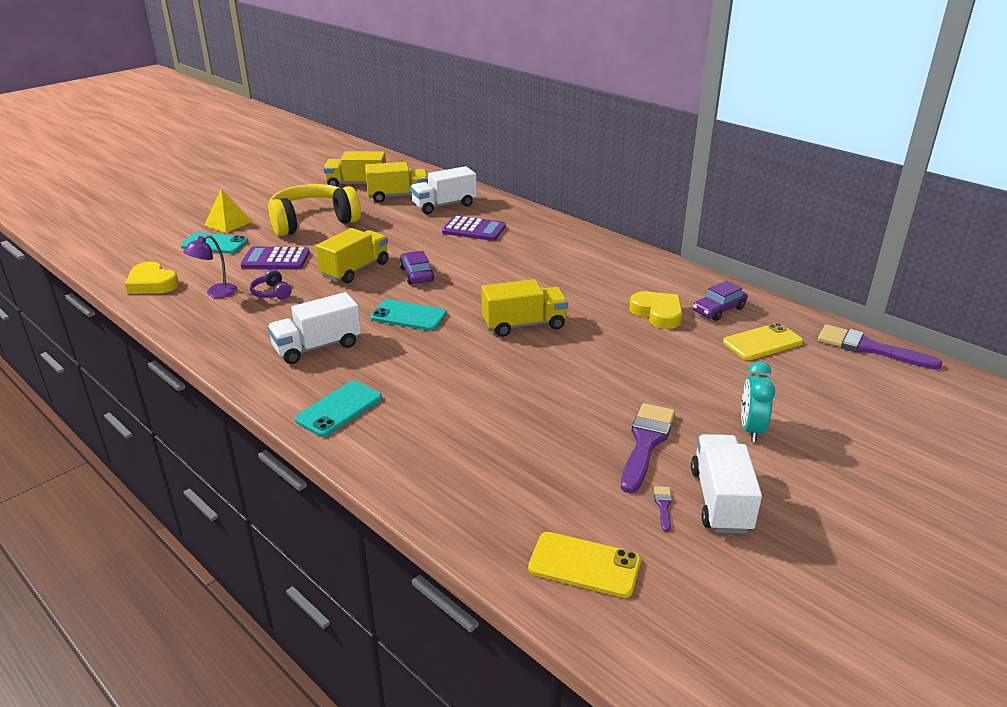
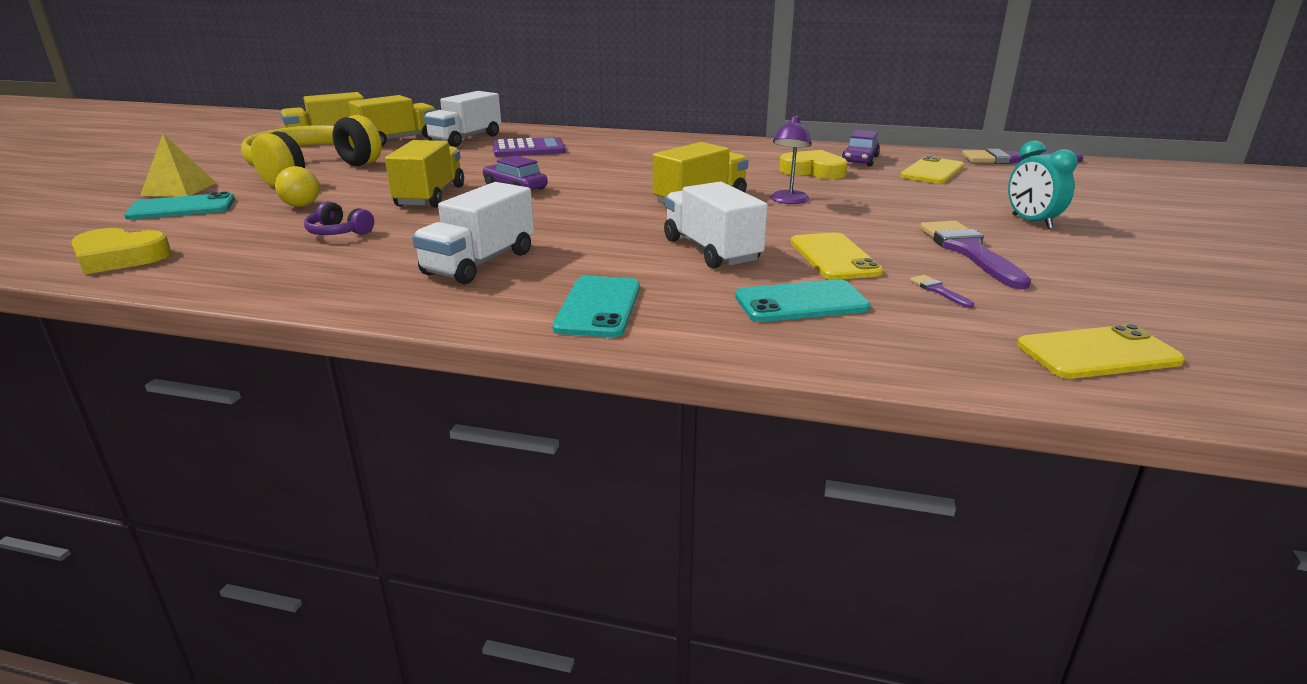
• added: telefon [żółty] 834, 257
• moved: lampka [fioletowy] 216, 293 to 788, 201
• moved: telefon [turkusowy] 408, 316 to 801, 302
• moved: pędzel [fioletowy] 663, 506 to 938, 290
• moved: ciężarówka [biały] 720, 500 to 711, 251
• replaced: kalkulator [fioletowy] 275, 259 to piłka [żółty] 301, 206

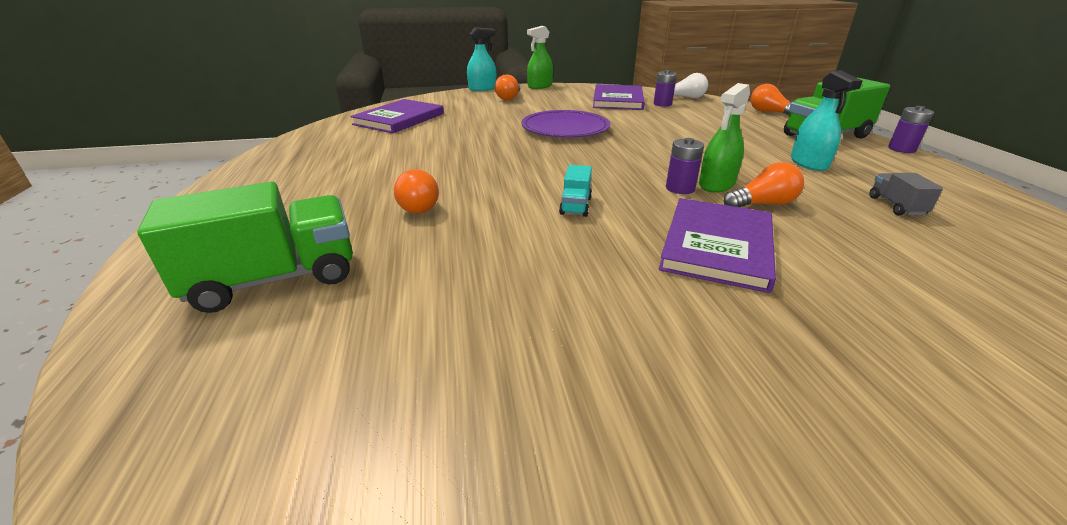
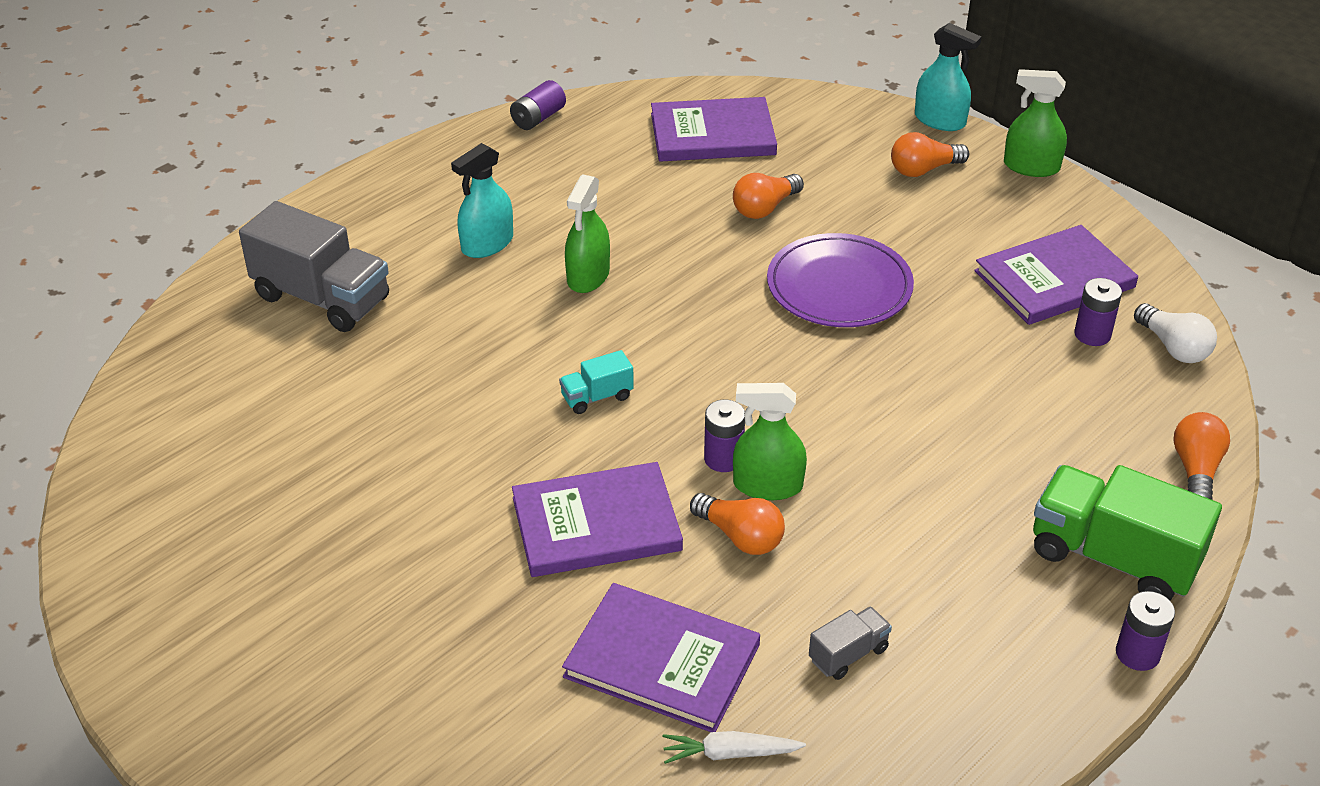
• added: bateria [fioletowy] 538, 118
• added: książka [fioletowy] 662, 661
• added: spryskiwacz [zielony] 588, 276
• added: marchewka [biały] 729, 753
• moved: żarówka [pomarańczowy] 420, 205 to 765, 208
• moved: spryskiwacz [turkusowy] 809, 163 to 487, 244
• recoloured: ciężarówka [zielony] 275, 279 to ciężarówka [szary] 322, 298

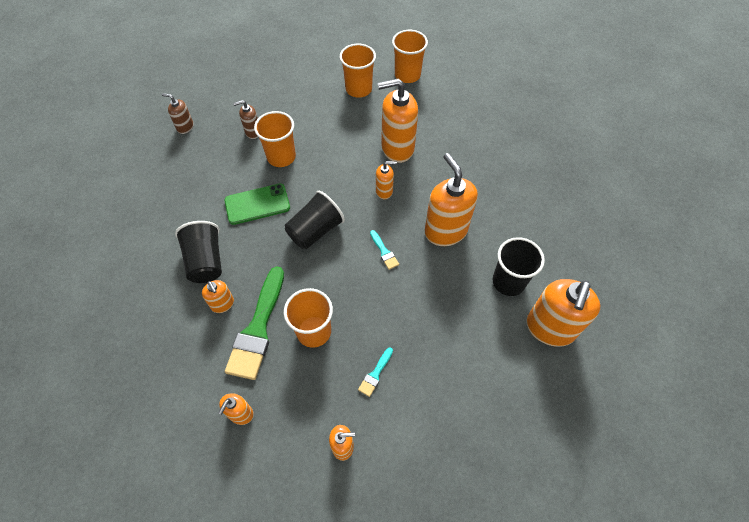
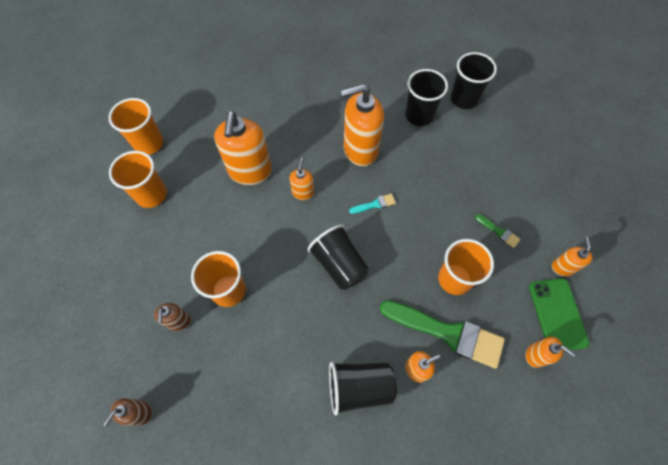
• moved: telefon [zielony] 257, 204 to 557, 314
• replaced: dozownik mydła [pomarańczowy] 550, 328 to szklanka [czarny] 464, 99
• recoloured: pędzel [turkusowy] 375, 374 to pędzel [zielony] 498, 232

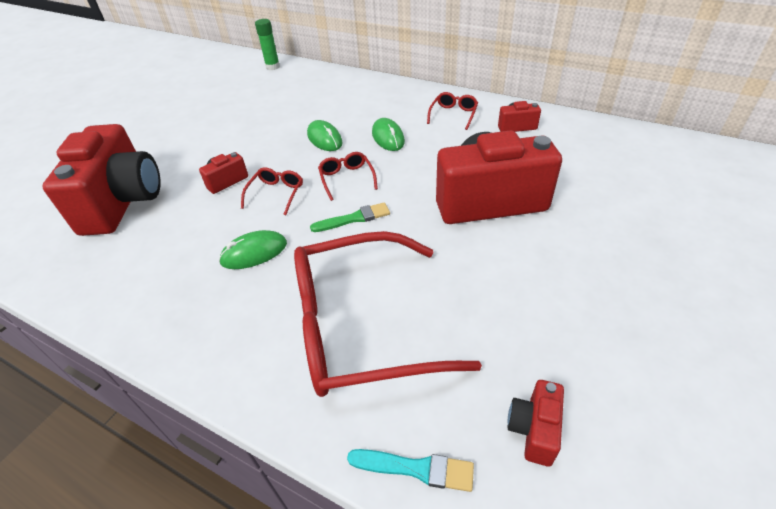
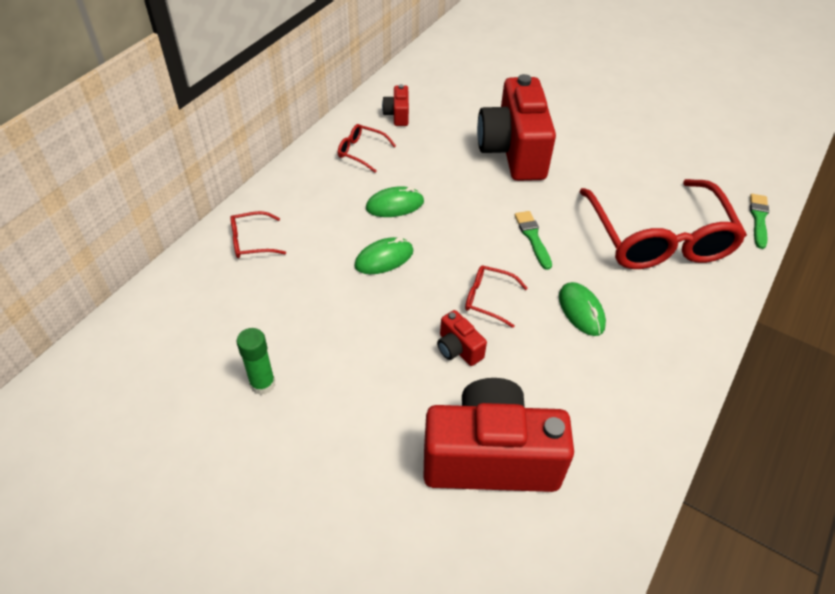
• removed: aparat fotograficzny [czerwony] 534, 429
• moved: klej w sztyfcie [zielony] 272, 67 to 262, 384
• moved: okulary [czerwony] 346, 179 to 251, 241
• recoloured: pędzel [turkusowy] 416, 468 to pędzel [zielony] 758, 219

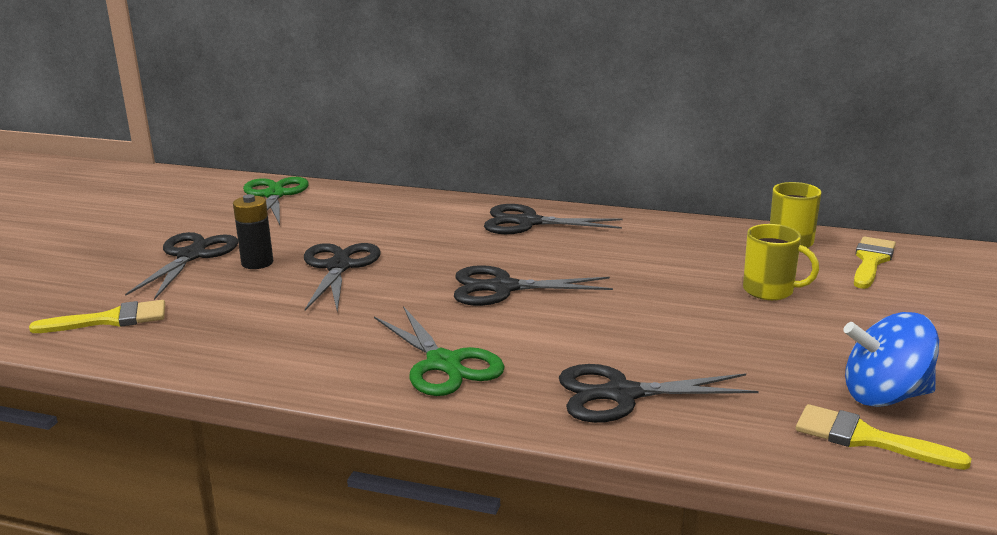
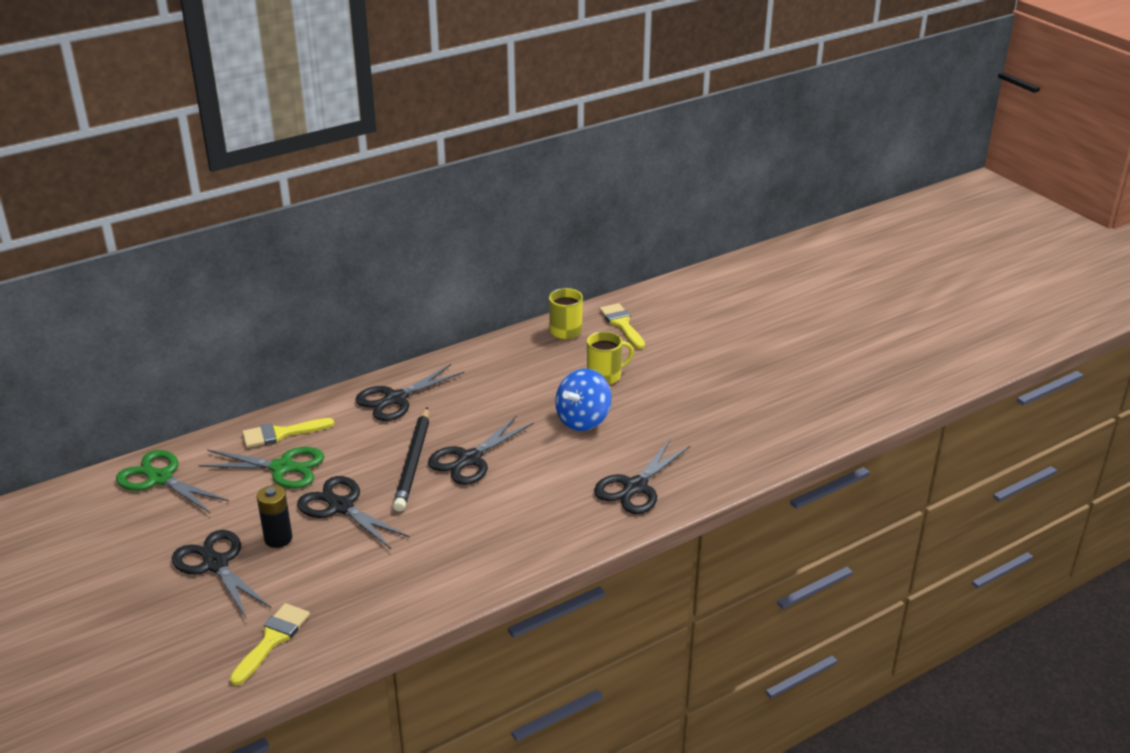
• added: ołówek [czarny] 413, 462
• moved: nożyczki [zielony] 444, 364 to 283, 468
• moved: pędzel [żółty] 866, 438 to 281, 434
• moved: bączek [niebieski] 884, 396 to 583, 420

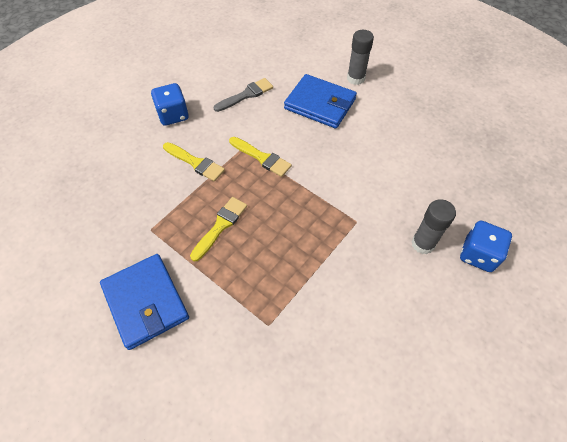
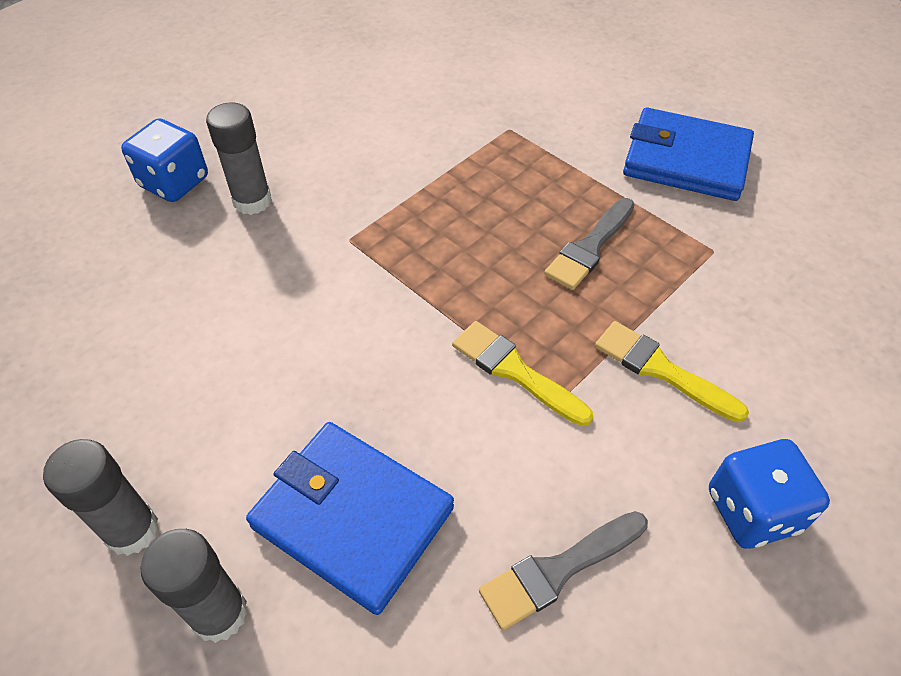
• added: klej w sztyfcie [szary] 132, 530
• recoloured: pędzel [żółty] 220, 226 to pędzel [szary] 589, 247
• turned: portfel [niebieski] 146, 302 = 686, 160 45 degrees counterclockwise

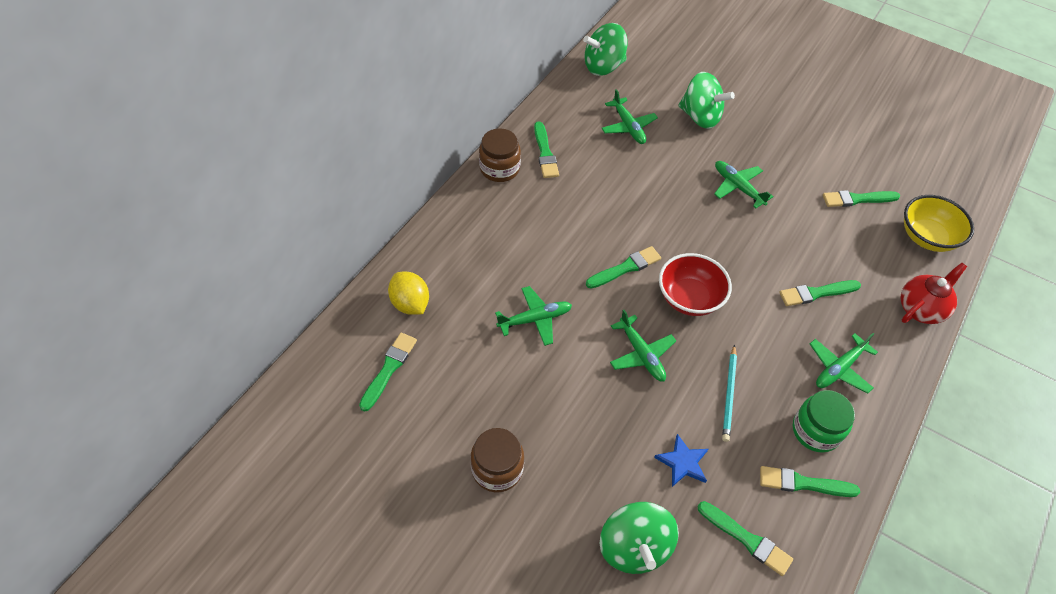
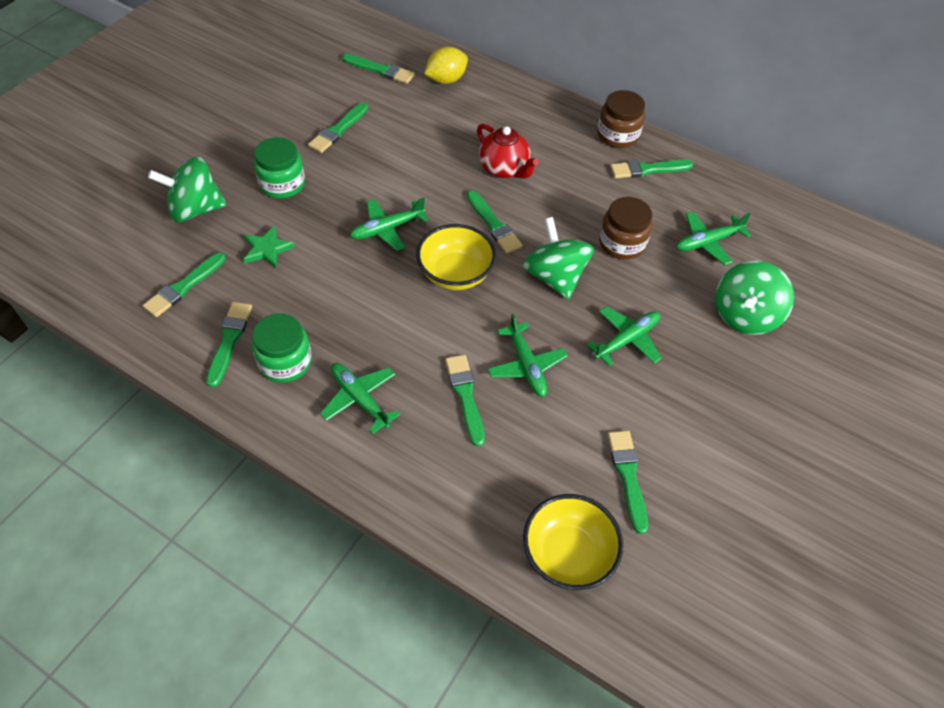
• removed: ołówek [turkusowy] 729, 395
• added: słoik [zielony] 282, 184
• added: pędzel [zielony] 338, 130
• moved: słoik [brązowy] 497, 469 to 622, 243
• moved: samolot [zielony] 534, 319 to 526, 365
• moved: bączek [zielony] 603, 66 to 555, 277
• moved: imbryk [czerwony] 921, 309 to 504, 169
• recoloured: gwiazda [niebieski] 683, 462 to gwiazda [zielony] 267, 249
• recoloured: miska [czerwony] 689, 298 to miska [żółty] 455, 274

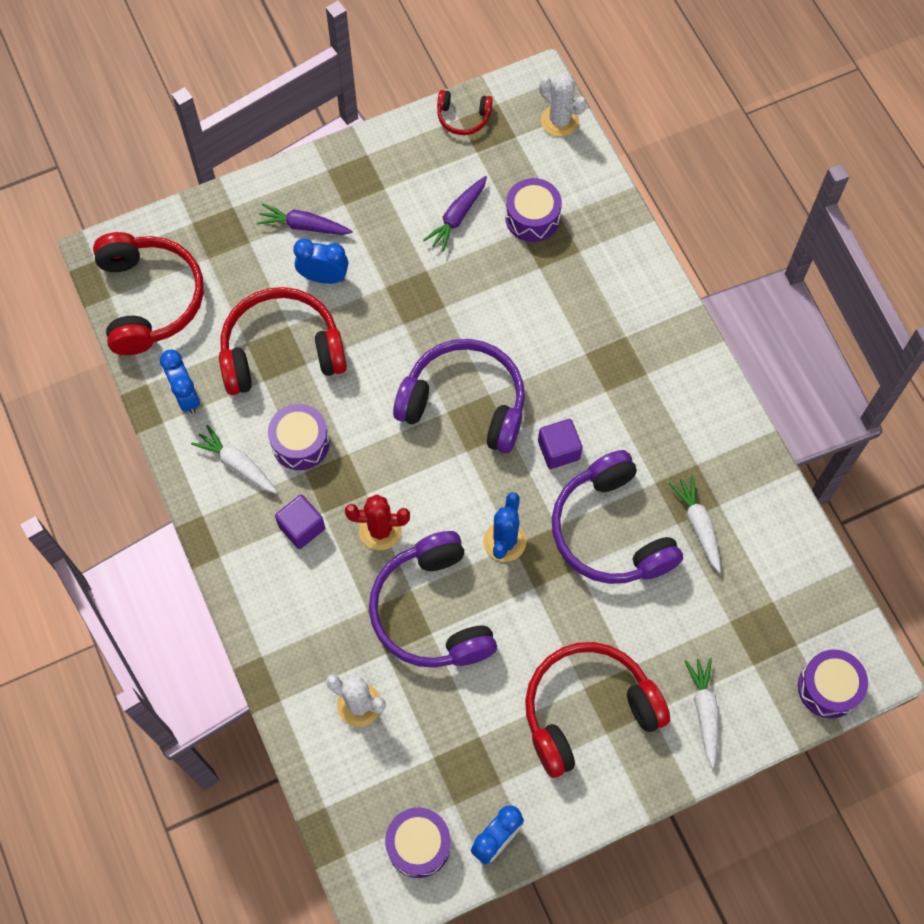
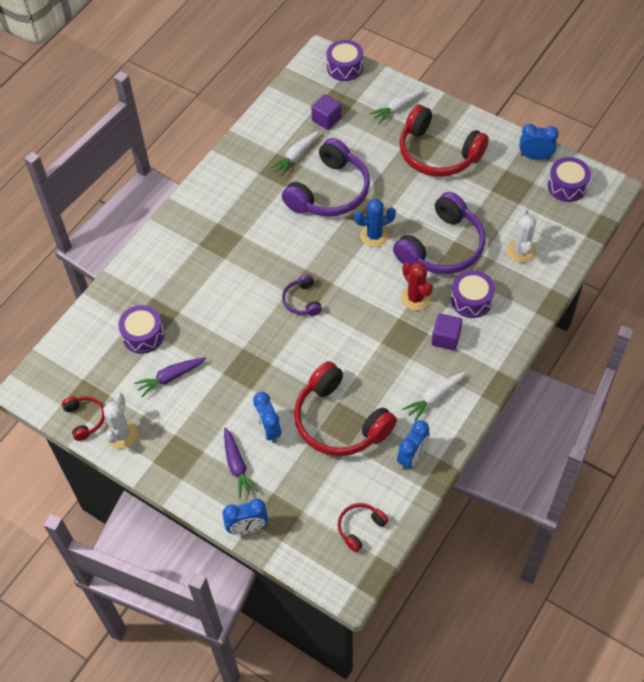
• added: budzik [niebieski] 247, 527
• moved: bęben [fioletowy] 300, 443 to 471, 300
• moved: sześcian [fioletowy] 558, 450 to 326, 119
• moved: kaktus [biały] 559, 121 to 121, 434
• turned: marchewka [biały] 237, 464 = 434, 398 45 degrees clockwise
• turned: marchewka [fioletowy] 457, 217 = 170, 378 150 degrees clockwise
• resized: słuchawki [czerwony] 150, 299 = 360, 527 x0.47
• resized: słuchawki [fioletowy] 465, 403 = 302, 301 x0.47

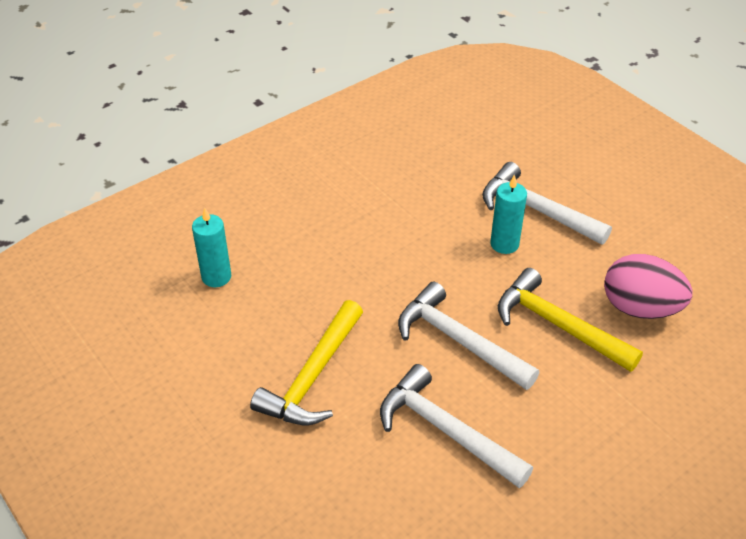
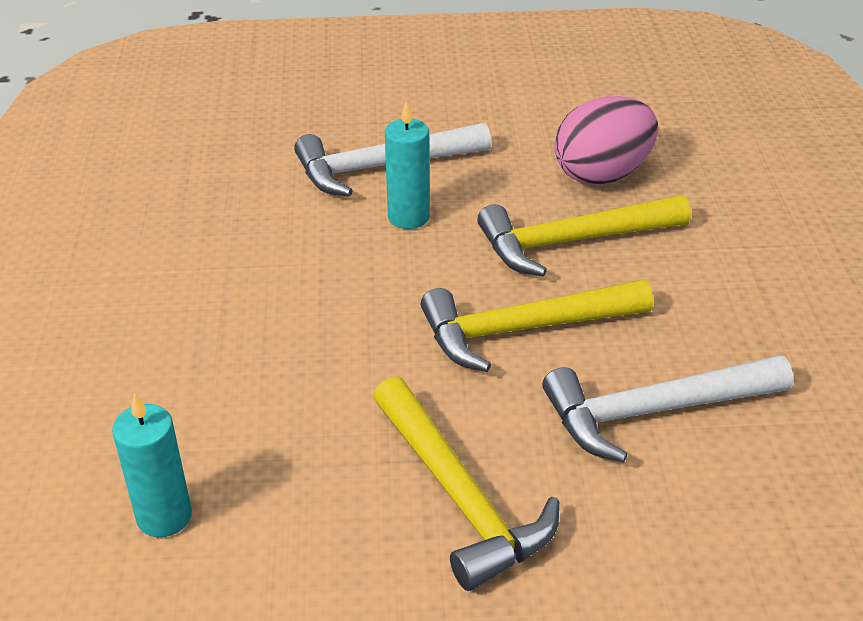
• recoloured: młotek [biały] 459, 341 to młotek [żółty] 524, 329

